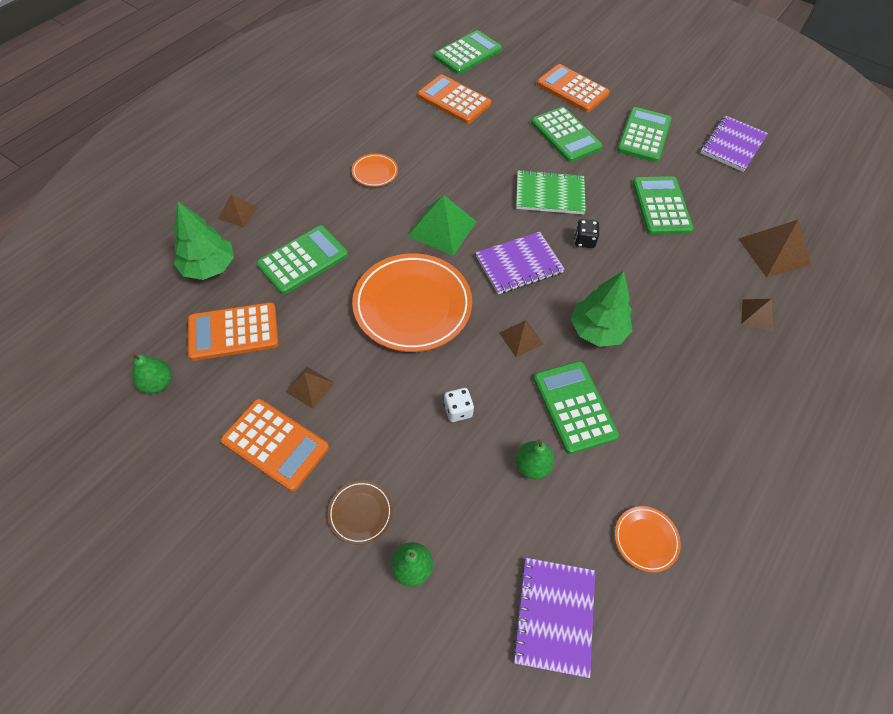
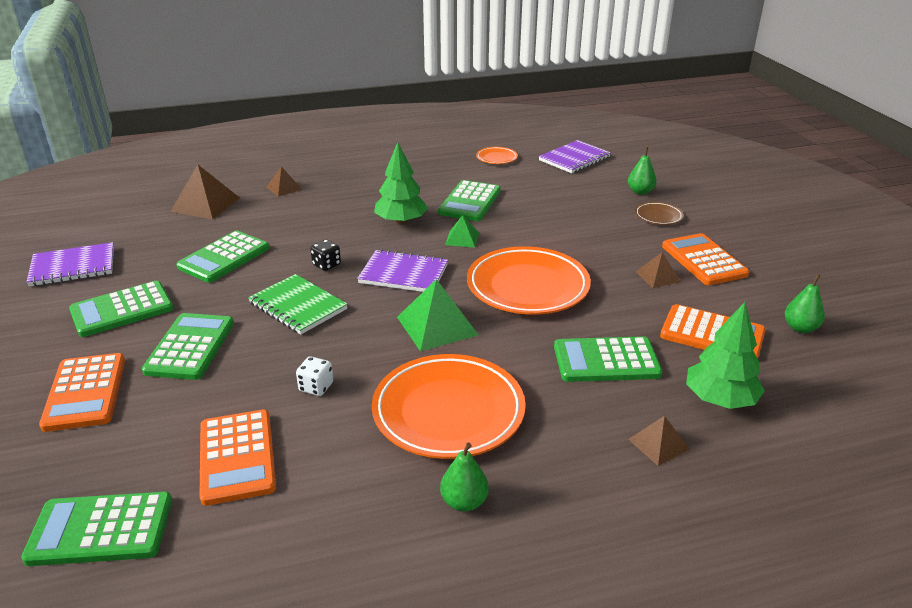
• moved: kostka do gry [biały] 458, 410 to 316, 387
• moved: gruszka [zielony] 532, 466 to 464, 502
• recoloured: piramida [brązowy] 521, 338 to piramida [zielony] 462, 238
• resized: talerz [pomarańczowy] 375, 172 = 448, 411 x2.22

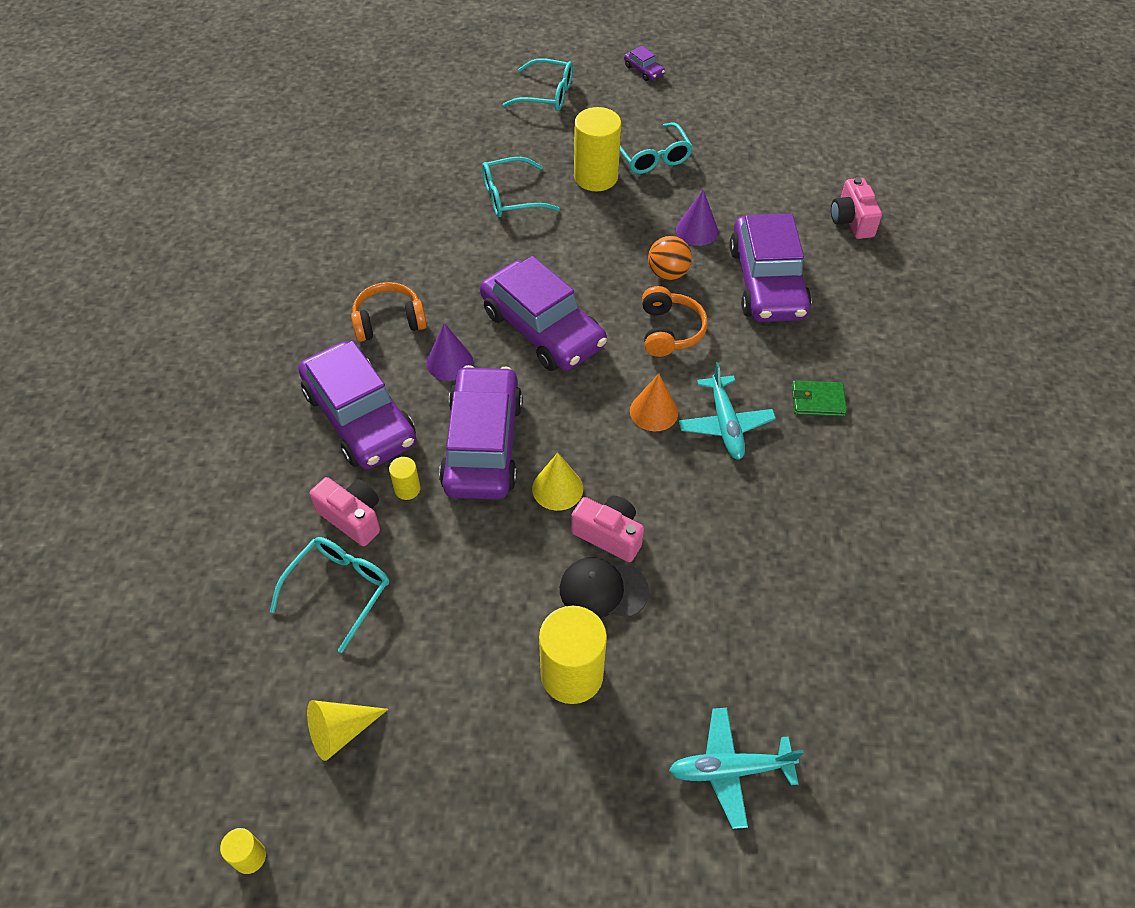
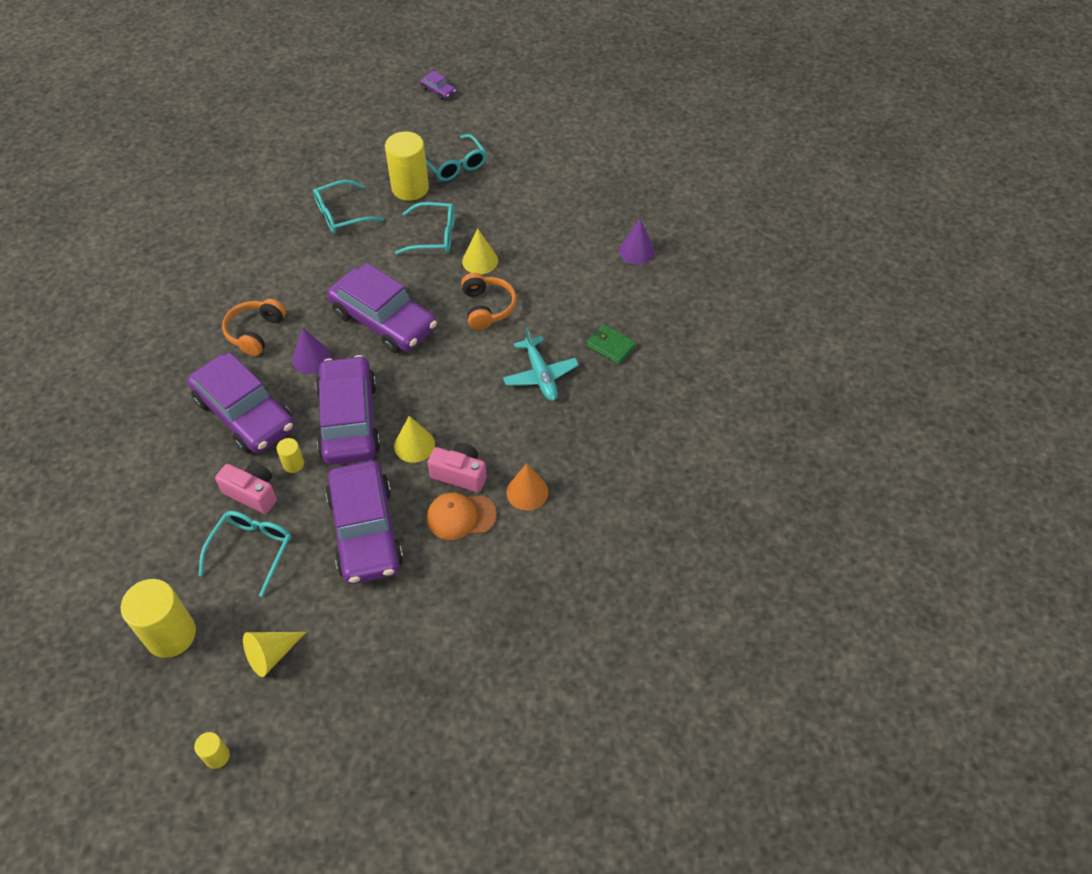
• removed: samolot [turkusowy] 729, 769
• removed: aparat fotograficzny [różowy] 851, 220
• moved: okulary [turkusowy] 546, 94 to 434, 235
• moved: walec [żółty] 572, 674 to 171, 634
• moved: stożek [pomarańczowy] 654, 411 to 527, 492
• moved: stożek [fioletowy] 697, 230 to 636, 251
• moved: samochód [fioletowy] 767, 282 to 365, 531
• replaced: piłka [pomarańczowy] 667, 273 to stożek [żółty] 480, 261
• recoloured: czapka [czarny] 603, 590 to czapka [pomarańczowy] 461, 516
• turned: słuchawki [pomarańczowy] 389, 321 = 255, 332 45 degrees counterclockwise
• turned: portfel [zielony] 817, 401 = 611, 346 45 degrees clockwise

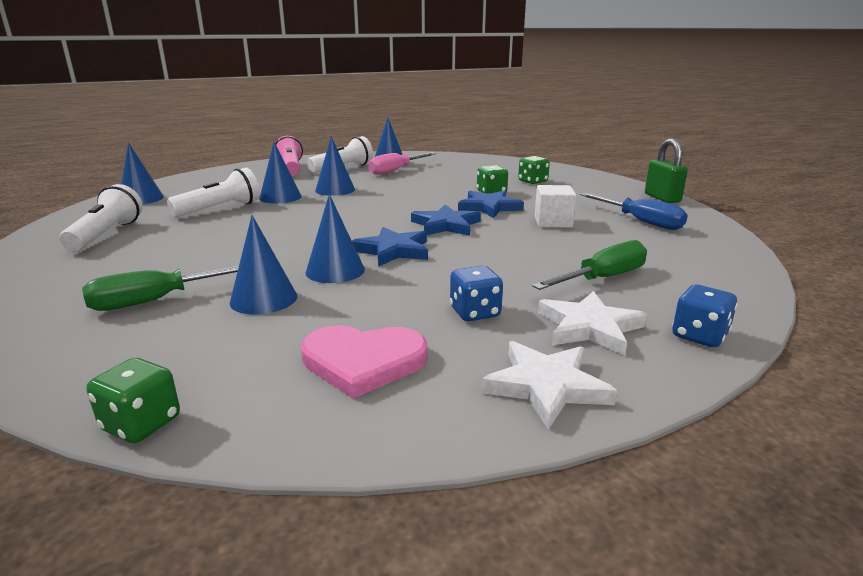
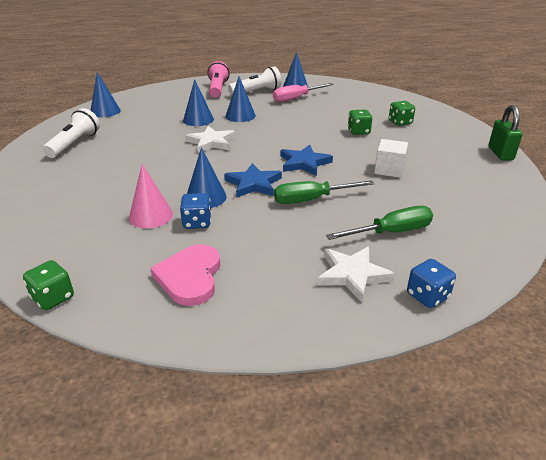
• removed: latarka [biały] 220, 209
• removed: gwiazda [niebieski] 489, 207
• removed: śrubokręt [niebieski] 640, 221
• moved: śrubokręt [zielony] 158, 300 to 311, 199
• moved: kostka do gry [niebieski] 475, 313 to 197, 223
• moved: gwiazda [biały] 546, 386 to 211, 142
• recoloured: stożek [niebieski] 263, 299 to stożek [różowy] 151, 215
• turned: serce [różowy] 363, 362 = 190, 277 75 degrees clockwise

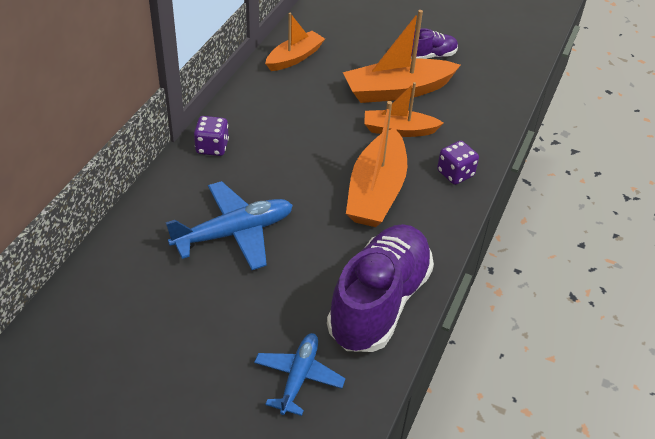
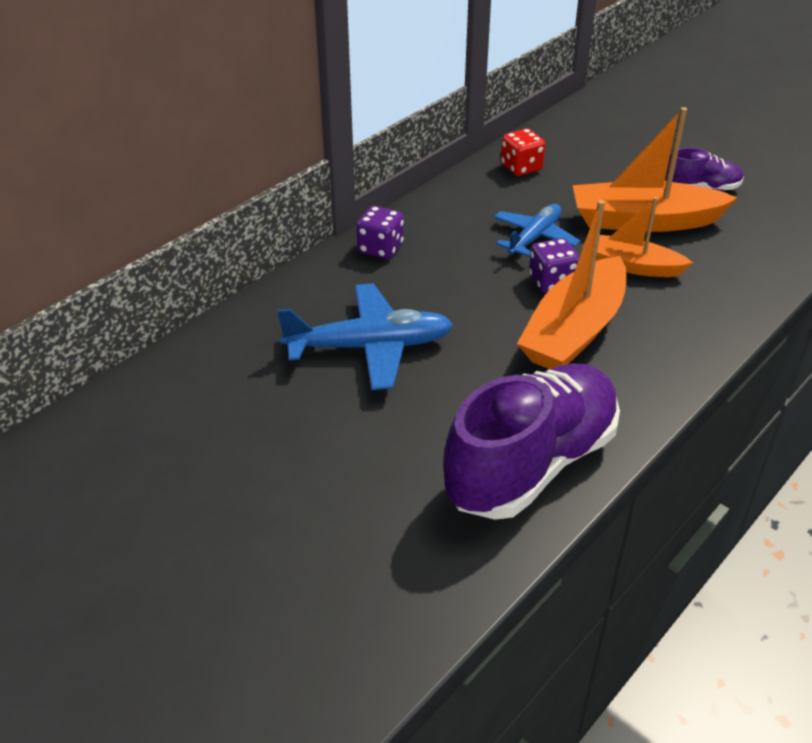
• moved: samolot [niebieski] 298, 377 to 534, 237
• moved: kostka do gry [fioletowy] 455, 173 to 552, 282
• replaced: łódka [pomarańczowy] 294, 58 to kostka do gry [czerwony] 521, 167

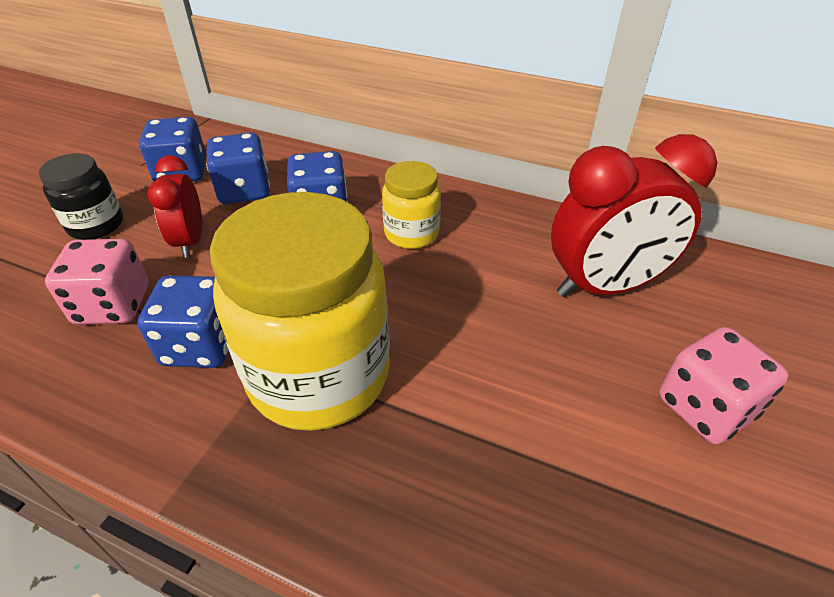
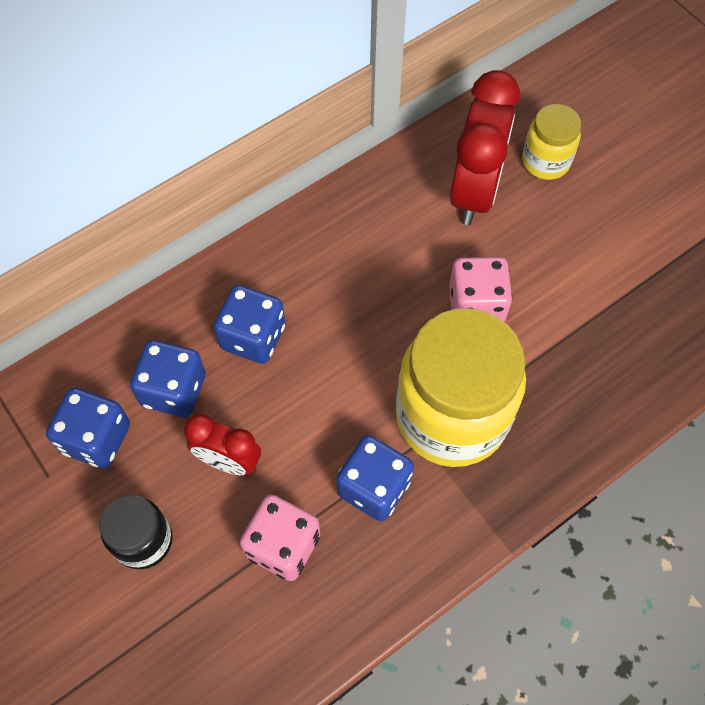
• moved: słoik [żółty] 411, 234 to 545, 161
• moved: kostka do gry [różowy] 705, 407 to 476, 305

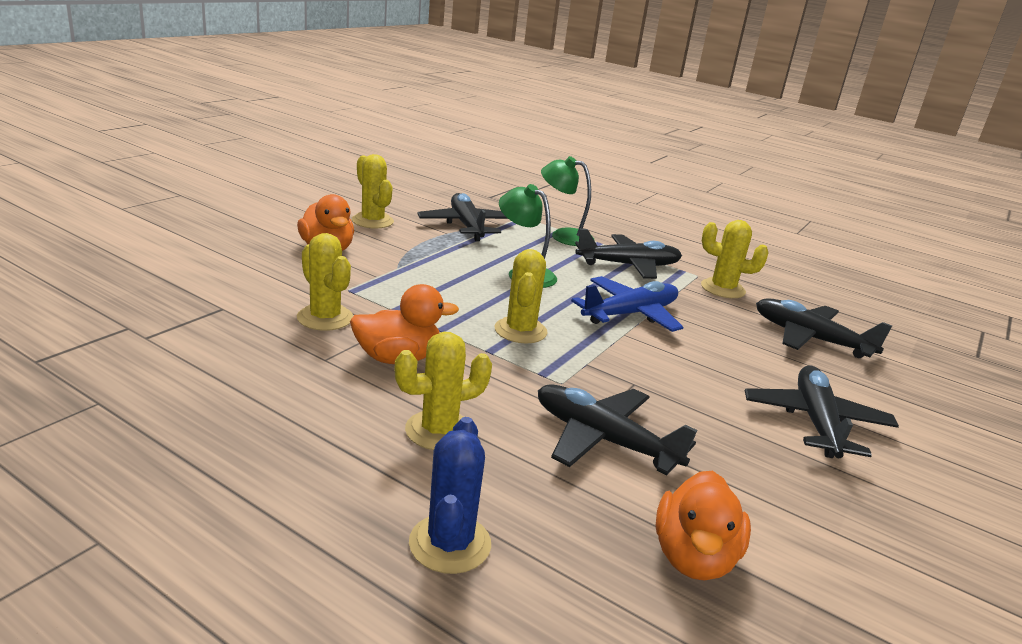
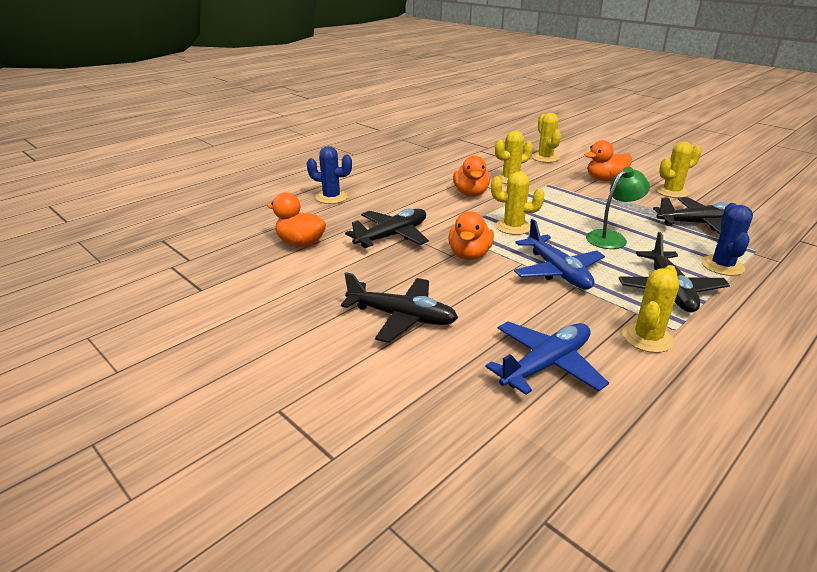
• added: kaczka [pomarańczowy] 469, 255
• moved: kaktus [żółty] 439, 431 to 545, 158
• replaced: lampka [zielony] 563, 236 to kaktus [niebieski] 722, 266
• recoloured: samolot [czarny] 810, 338 to samolot [niebieski] 546, 365

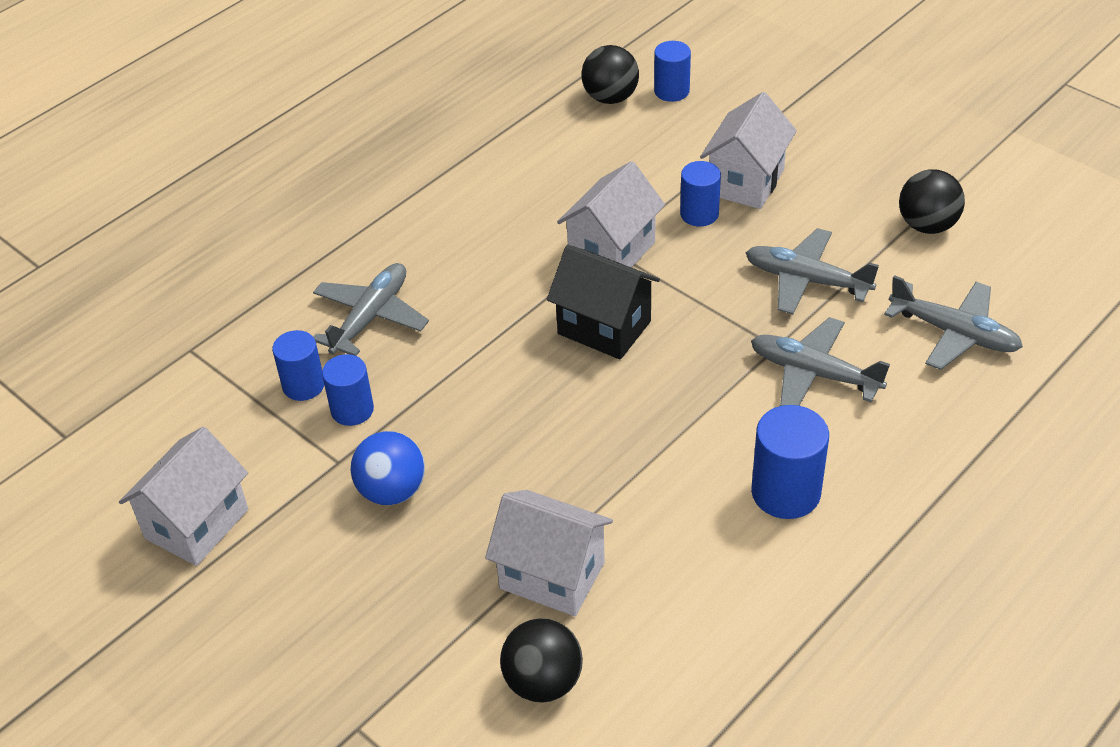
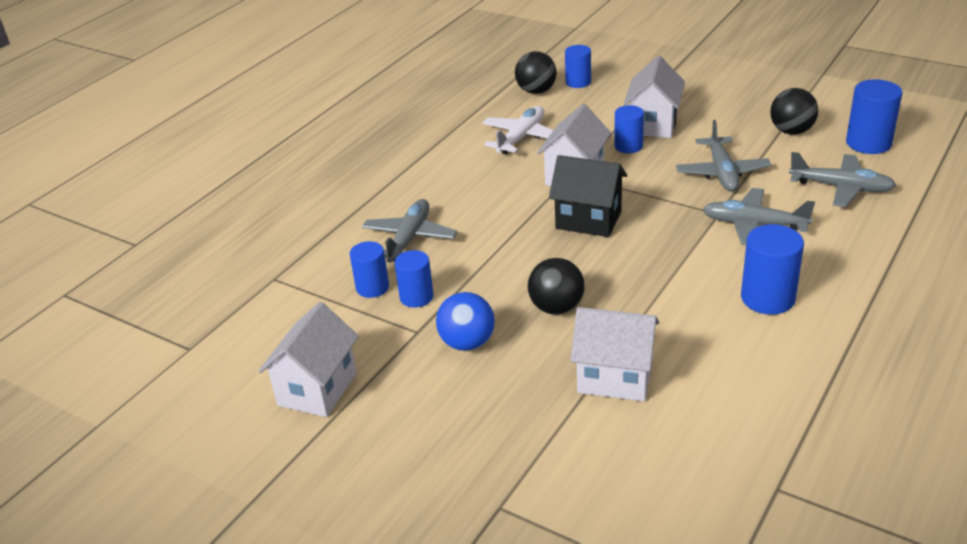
• added: samolot [biały] 521, 137
• added: walec [niebieski] 868, 143
• moved: piłka [czarny] 543, 682 to 556, 308
• turned: samolot [szary] 806, 280 = 722, 173 105 degrees counterclockwise

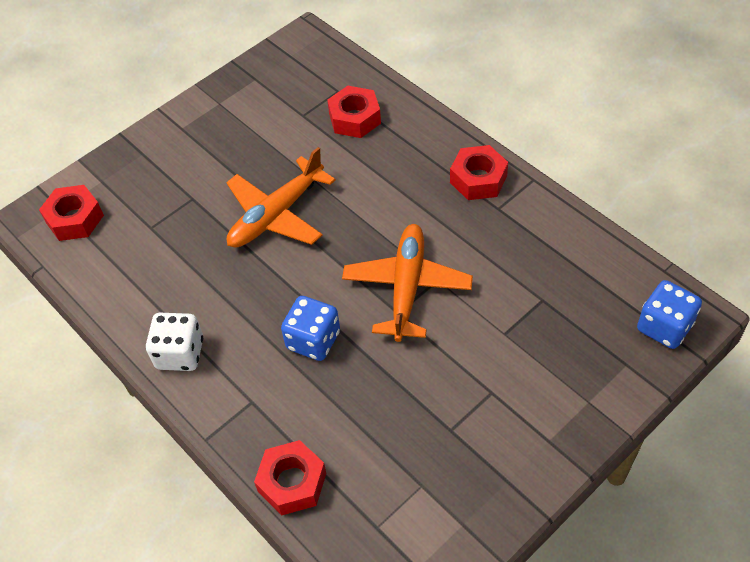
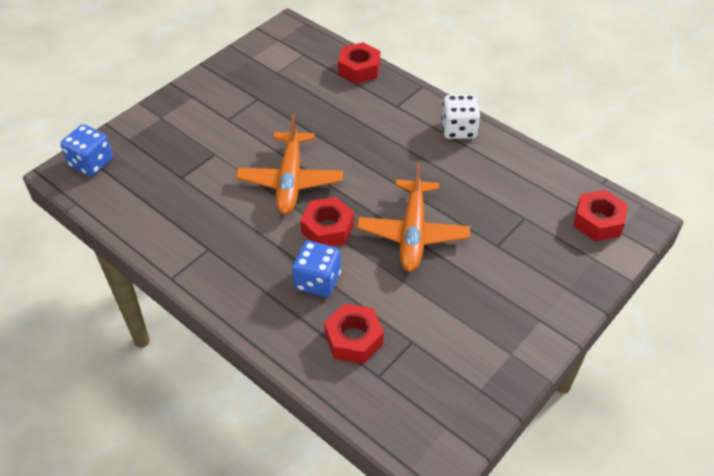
• moved: kostka do gry [niebieski] 313, 340 to 317, 281
• moved: nakrętka [czerwony] 478, 179 to 327, 229
• turned: samolot [pomarańczowy] 276, 215 = 412, 233 150 degrees clockwise

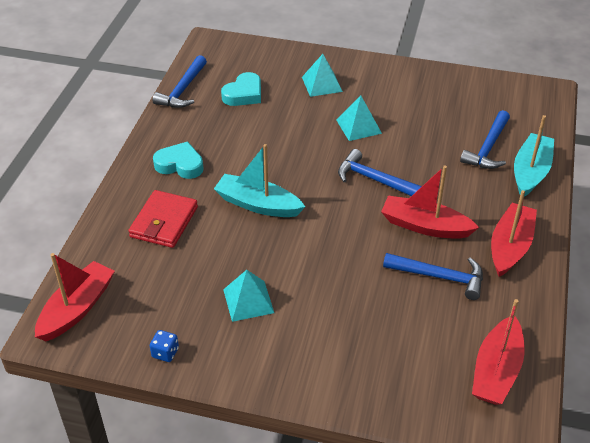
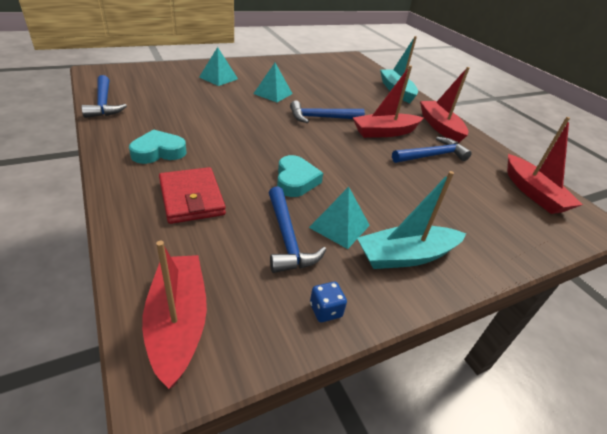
• moved: łódka [turkusowy] 258, 204 to 406, 256
• moved: serce [turkusowy] 244, 94 to 295, 180
• moved: młotek [niebieski] 488, 148 to 287, 237

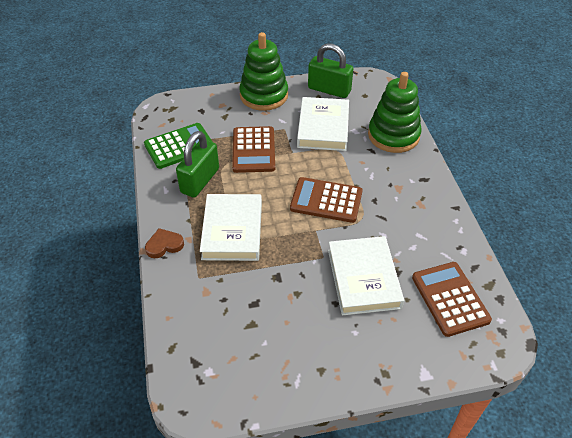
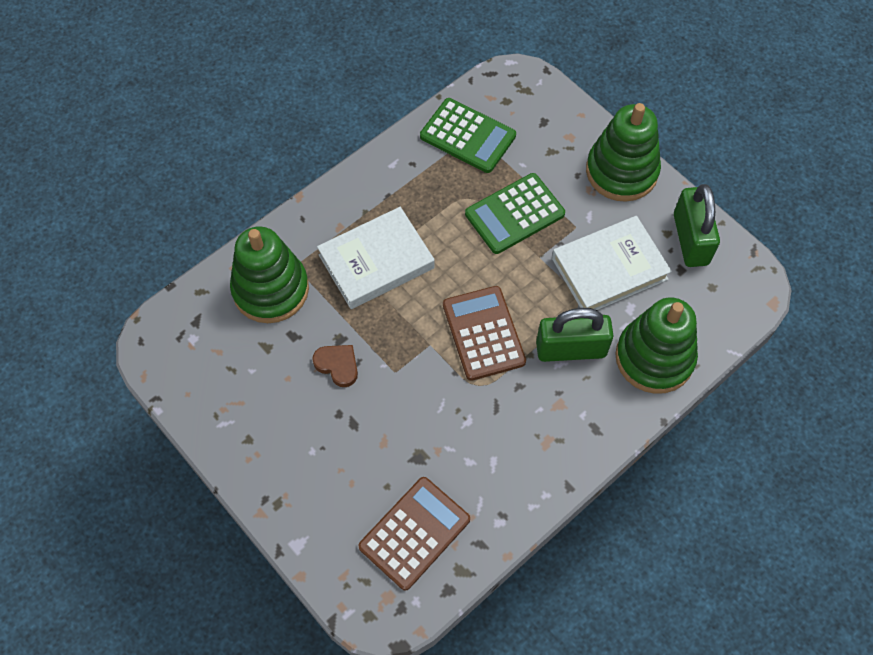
• removed: książka [biały] 364, 278
• added: zabawka nakładanka [zielony] 271, 289
• moved: serce [brązowy] 164, 245 to 337, 365
• moved: kłódka [zielony] 200, 181 to 571, 349
• recoloured: kalkulator [brązowy] 253, 150 to kalkulator [zielony] 514, 214

